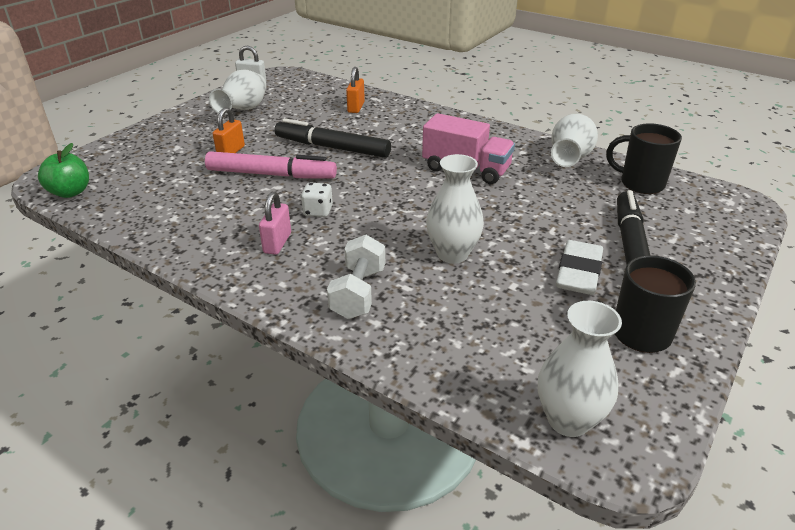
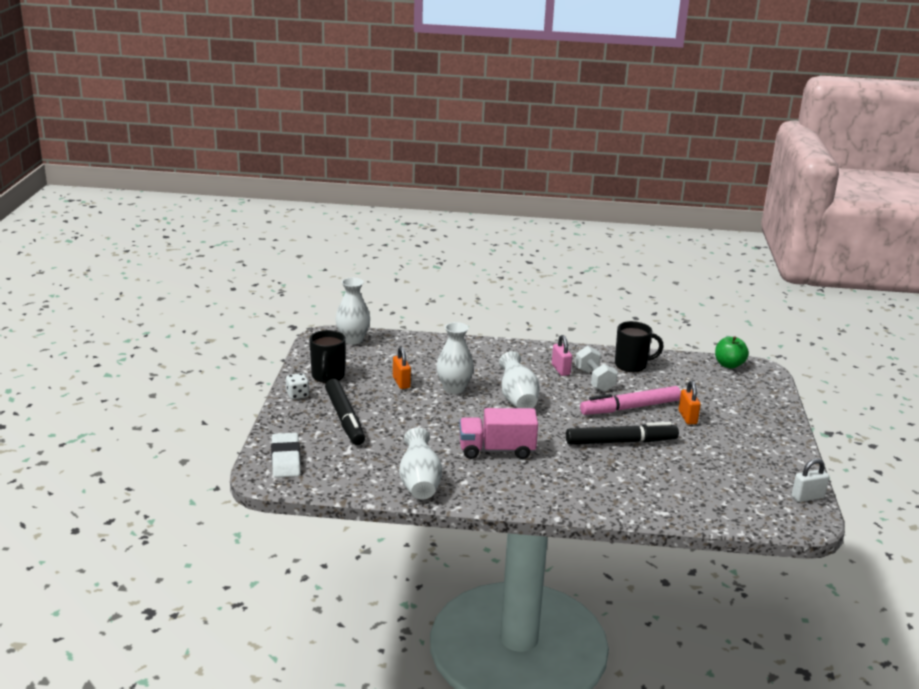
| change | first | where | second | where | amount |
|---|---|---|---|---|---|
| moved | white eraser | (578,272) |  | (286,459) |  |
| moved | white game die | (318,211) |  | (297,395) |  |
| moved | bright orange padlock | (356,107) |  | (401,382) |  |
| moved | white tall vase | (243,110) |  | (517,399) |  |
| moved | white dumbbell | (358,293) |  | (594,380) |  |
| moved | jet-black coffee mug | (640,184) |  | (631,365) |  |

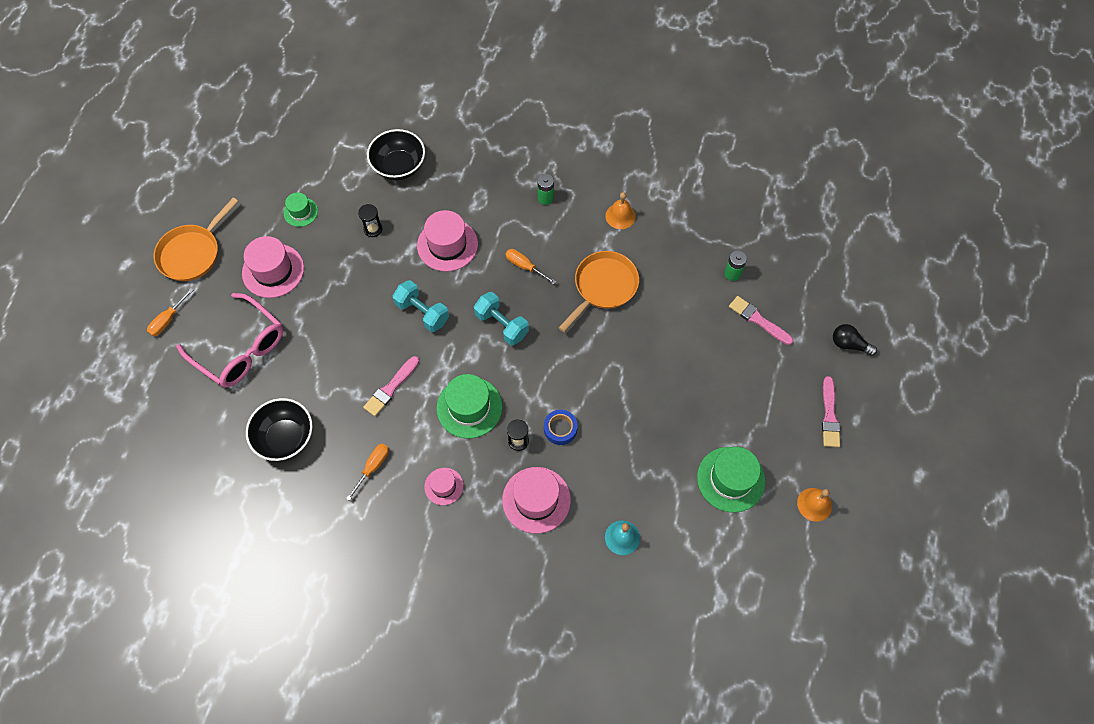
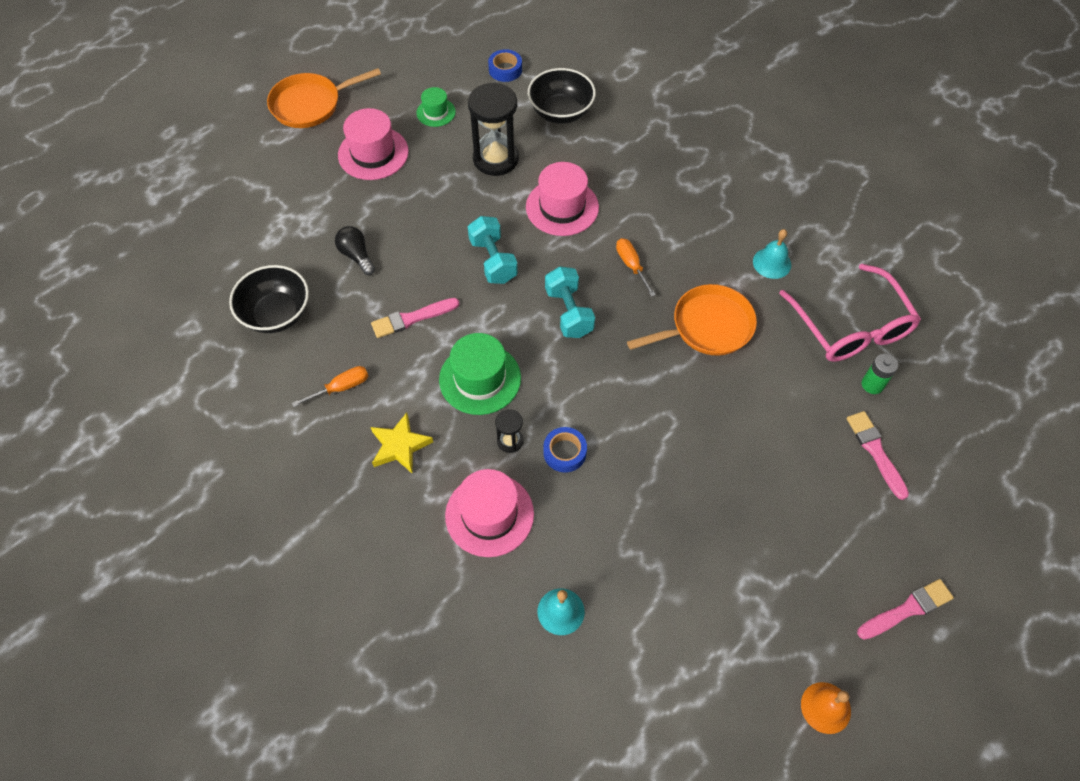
| change | first | where | second | where | amount |
|---|---|---|---|---|---|
| moved | jet-black light bulb | (849,344) |  | (356,256) |  |
| replaced | rose-pink tall hat | (443,486) | bright yellow star shape | (400,446) |  |
| resized | jet-black sandglass | (373,229) |  | (496,159) | x2.09 |
| added |  |  | royal blue sticky tape | (505,70) |  |
| recoloured | bright orange school bell | (620,216) | turquoise school bell | (772,263) |  |
| moved | rose-pink eyeglasses | (240,349) |  | (850,326) |  |
| turned | rose-pink brush | (829,415) |  | (907,609) | 150 degrees counterclockwise |
| removed | bright orange screwdriver | (168,320) |  |  |  |
| removed | leaf-green power cell | (545,198) |  |  |  |
| removed | leaf-green tall hat | (731,479) |  |  |  |

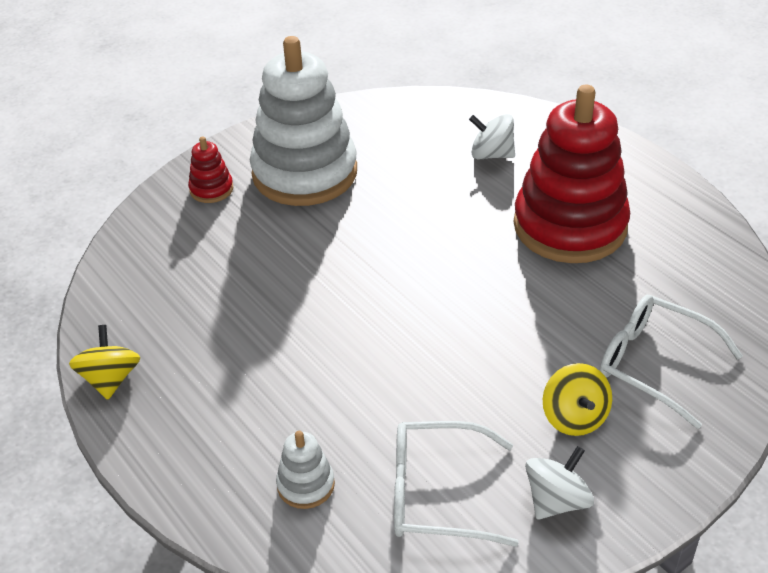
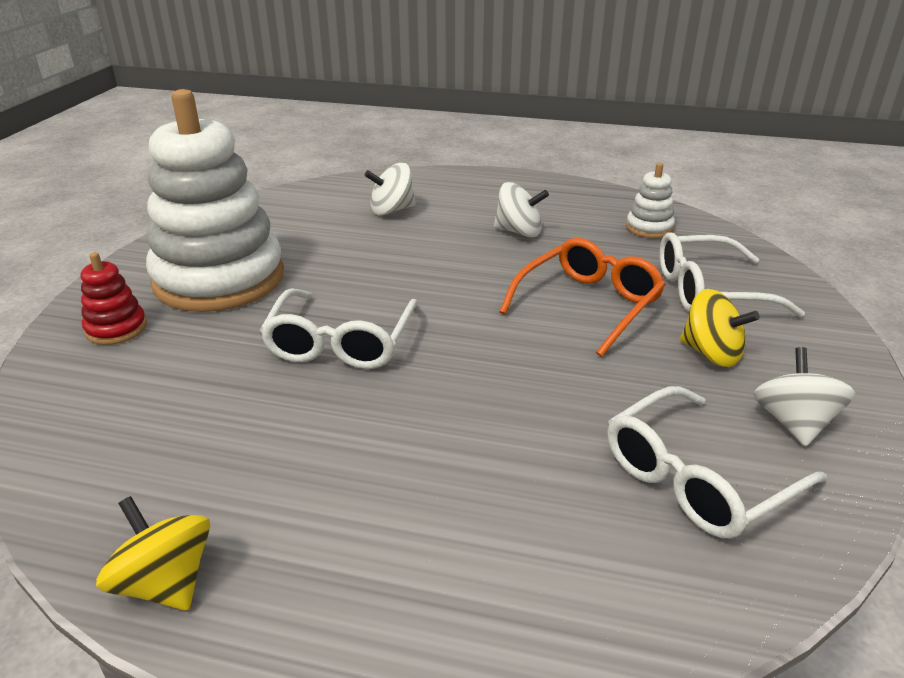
| change | first | where | second | where | amount |
|---|---|---|---|---|---|
| added |  |  | white eyeglasses | (341,342) |  |
| replaced | red ring stacker | (570,226) | white toy top | (519,232) |  |
| added |  |  | bright orange eyeglasses | (588,305) |  |
| moved | white ring stacker | (306,485) |  | (649,228) |  |

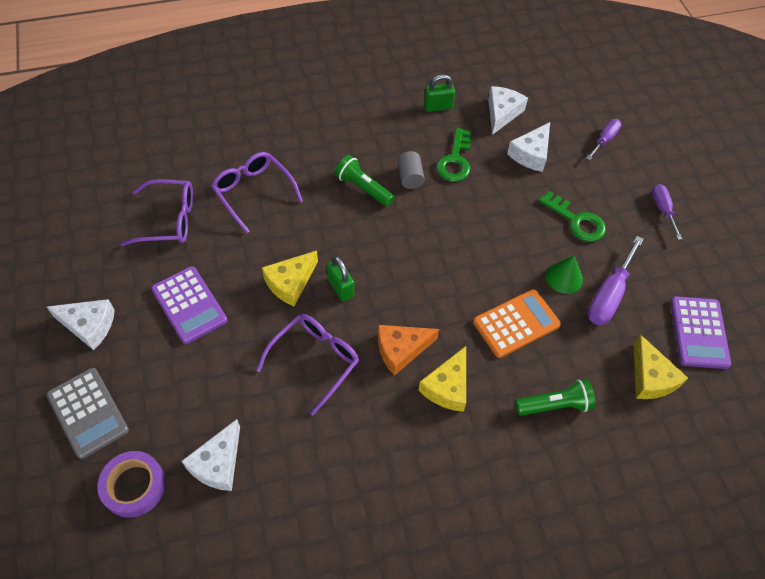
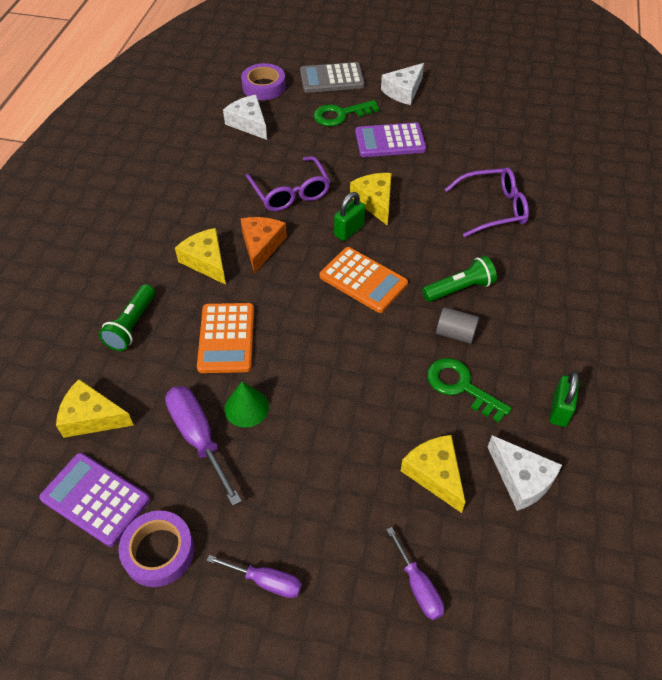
| change | first | where | second | where | amount |
|---|---|---|---|---|---|
| added |  |  | violet sticky tape | (159,551) |  |
| moved | leaf-green key | (576,221) |  | (340,115) |  |
| added |  |  | bright orange calculator | (363,280) |  |
| turned | leaf-green padlock | (340,288) |  | (349,230) | 45 degrees counterclockwise |
| recoloured | white piece of cheese | (531,154) | bright yellow piece of cheese | (435,474) |  |
| removed | violet eyeglasses | (168,220) |  |  |  |

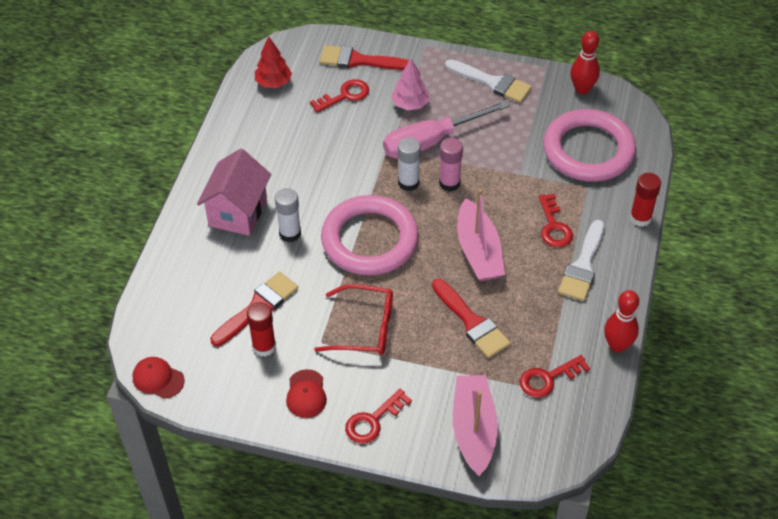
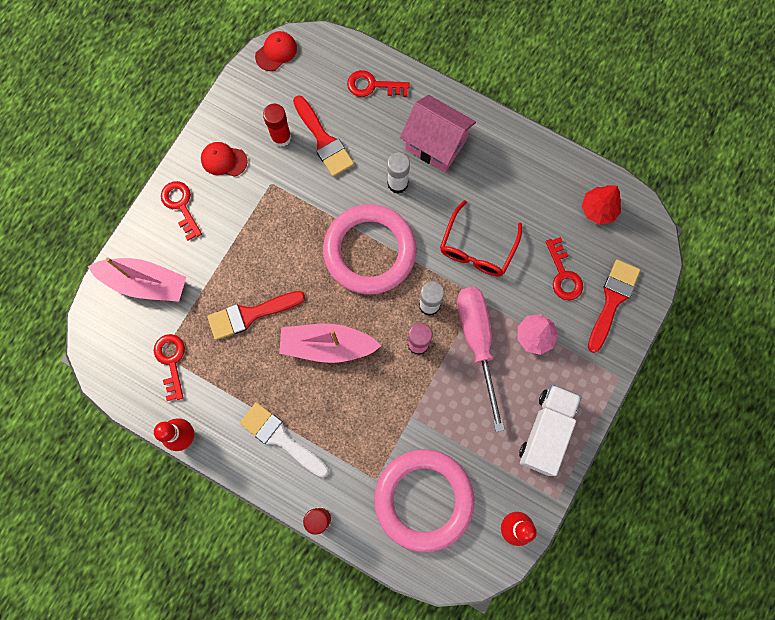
| change | first | where | second | where | amount |
|---|---|---|---|---|---|
| moved | red key | (554,226) |  | (373,86) |  |
| moved | red eyeglasses | (364,328) |  | (477,247) |  |
| replaced | white brush | (492,82) | white lorry | (546,431) |  |

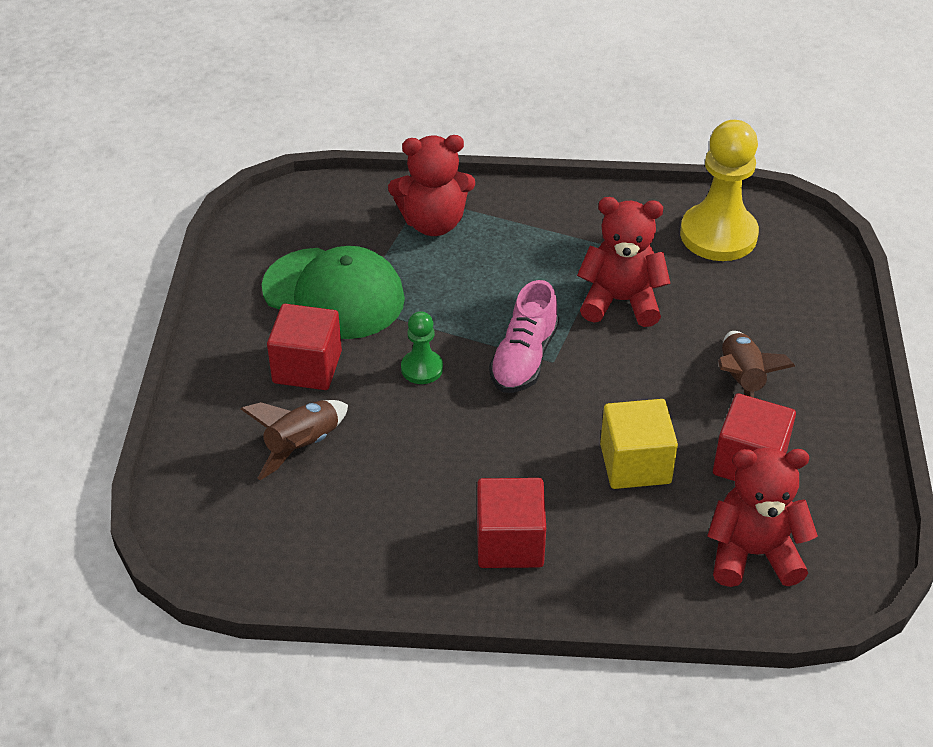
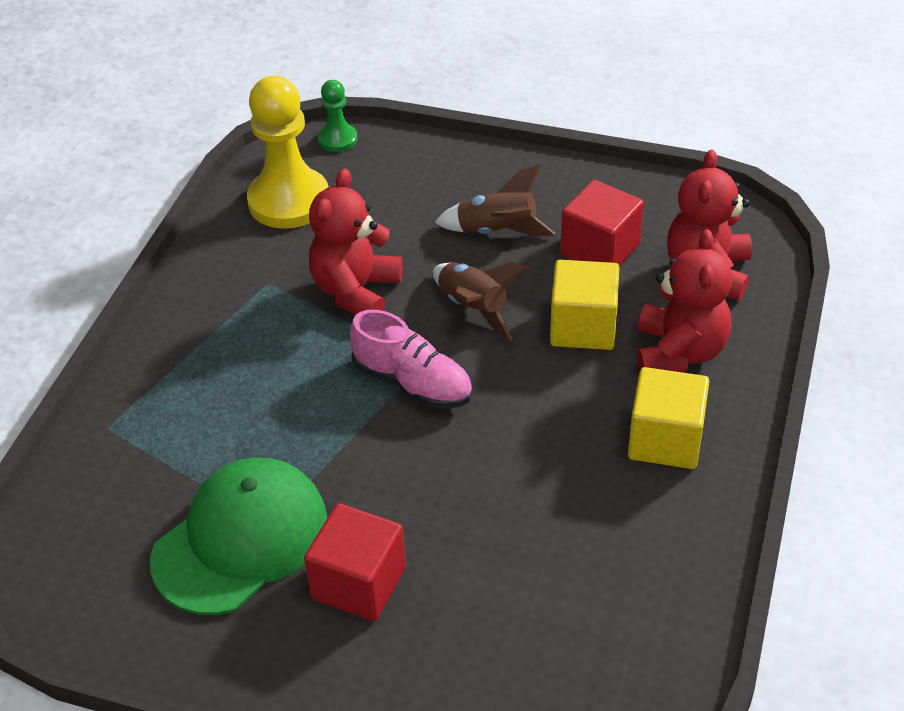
| change | first | where | second | where | amount |
|---|---|---|---|---|---|
| moved | leaf-green pawn | (422,368) |  | (337,139) |  |
| moved | brown spaceship | (302,446) |  | (473,308) |  |
| recoloured | red cube | (510,542) | bright yellow cube | (665,440) |  |
| moved | red stuffed bear | (433,223) |  | (679,352) |  |

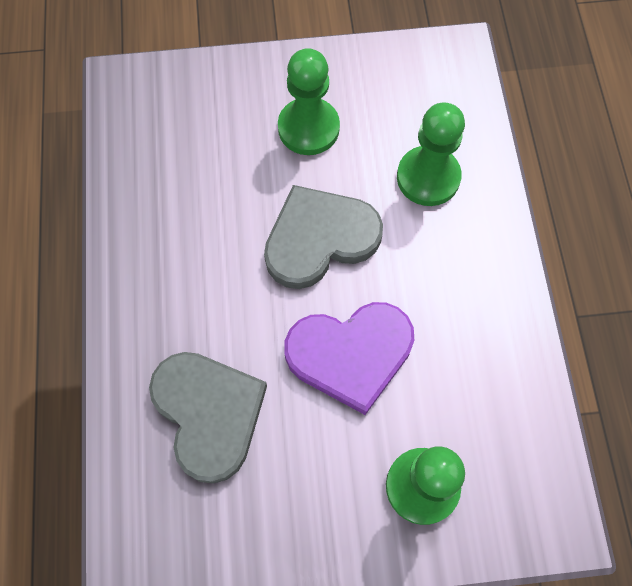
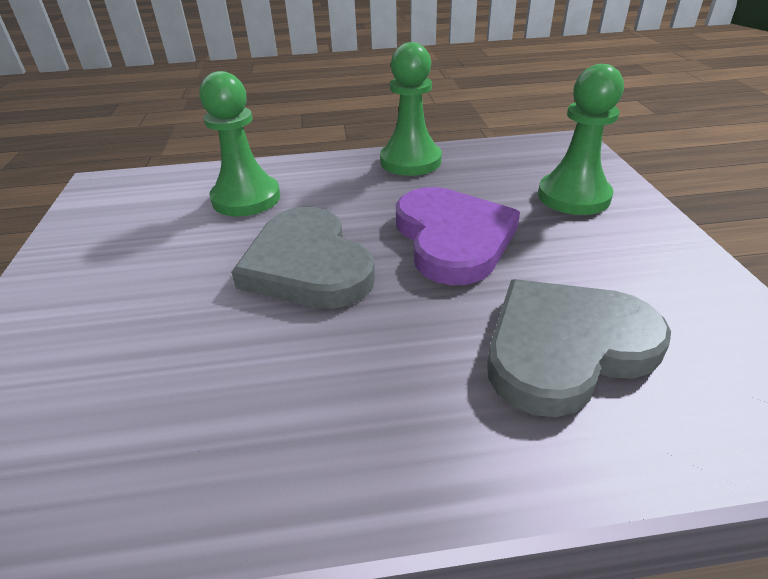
| change | first | where | second | where | amount |
|---|---|---|---|---|---|
| moved | leaf-green pawn | (308,128) |  | (410,161) |  |

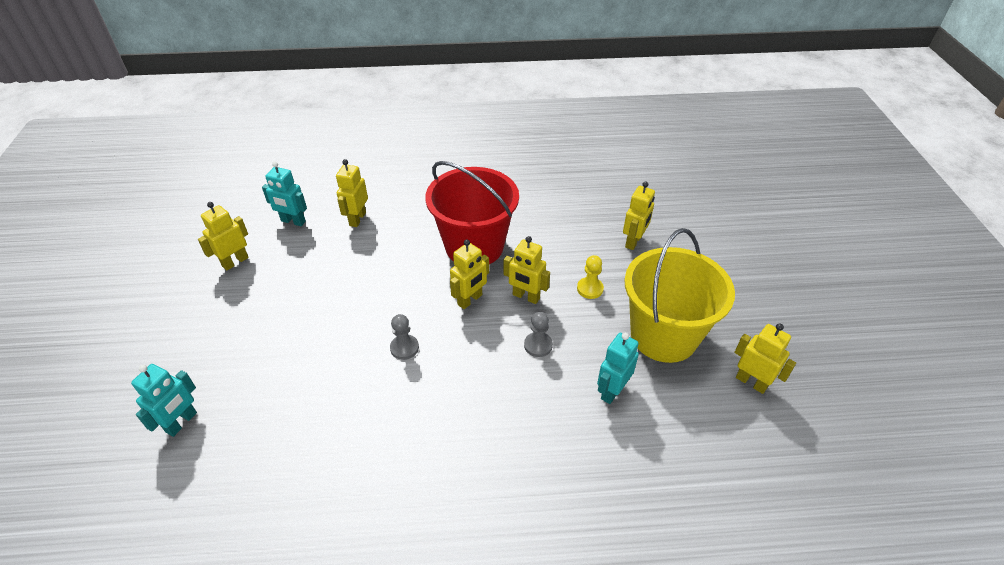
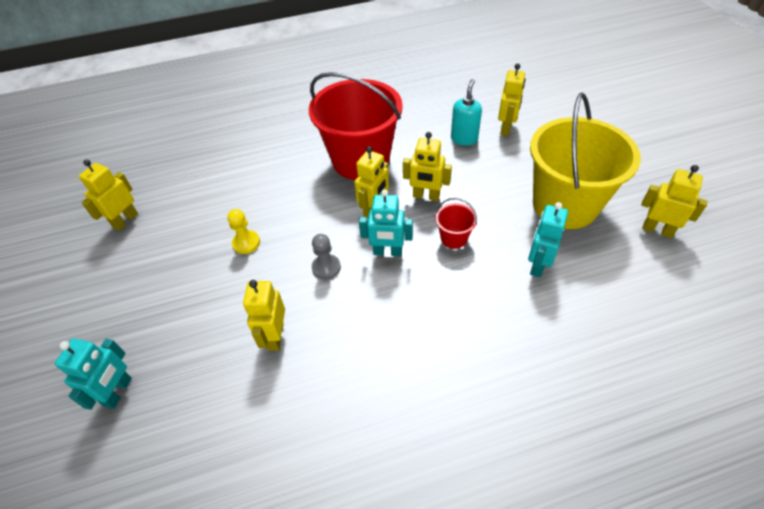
| change | first | where | second | where | amount |
|---|---|---|---|---|---|
| moved | bright yellow pawn | (590,289) |  | (246,243) |  |
| moved | bright yellow toy robot | (357,219) |  | (275,336) |  |
| moved | turquoise toy robot | (293,221) |  | (387,252) |  |
| replaced | gray pawn | (538,345) | red sand bucket | (453,238) |  |
| added |  |  | turquoise soap pump | (464,139) |  |

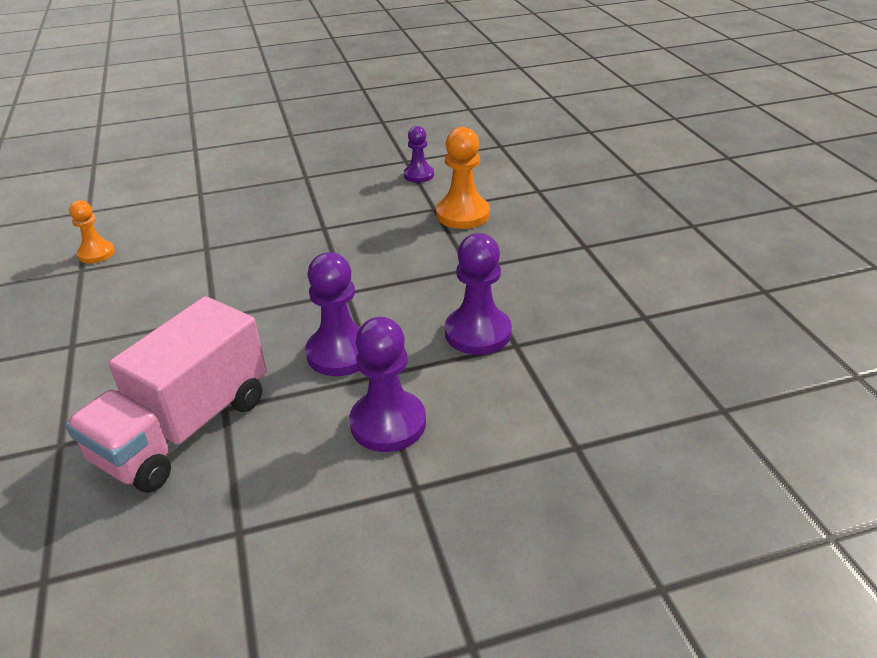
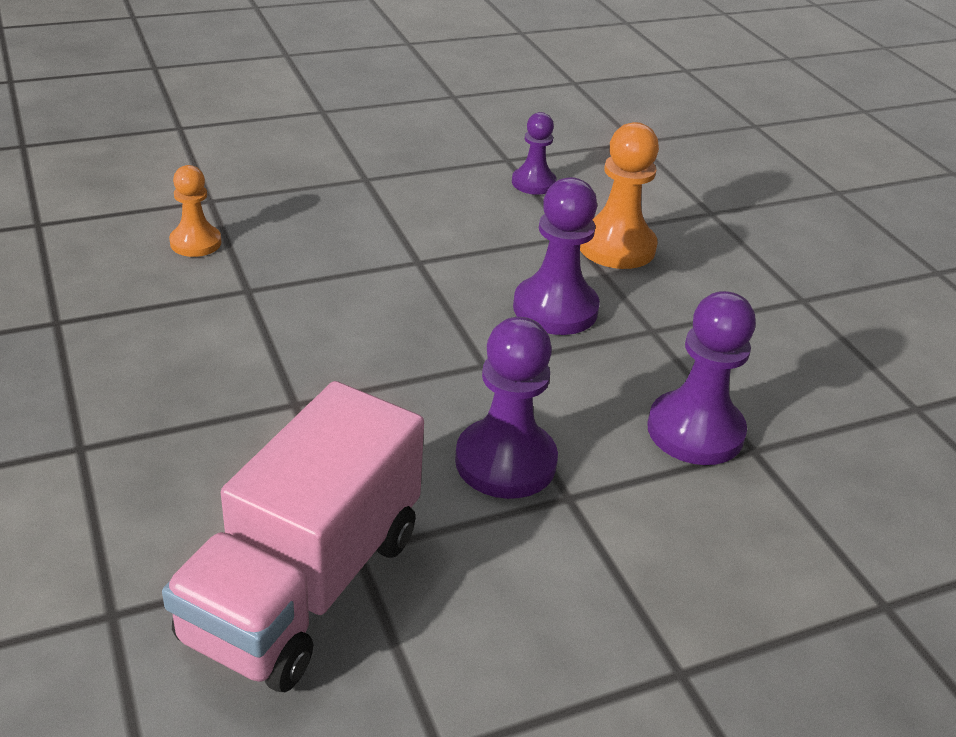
| change | first | where | second | where | amount |
|---|---|---|---|---|---|
| moved | bright orange pawn | (96,253) |  | (195,243) |  |
| moved | violet pawn | (388,423) |  | (555,309) |  |

